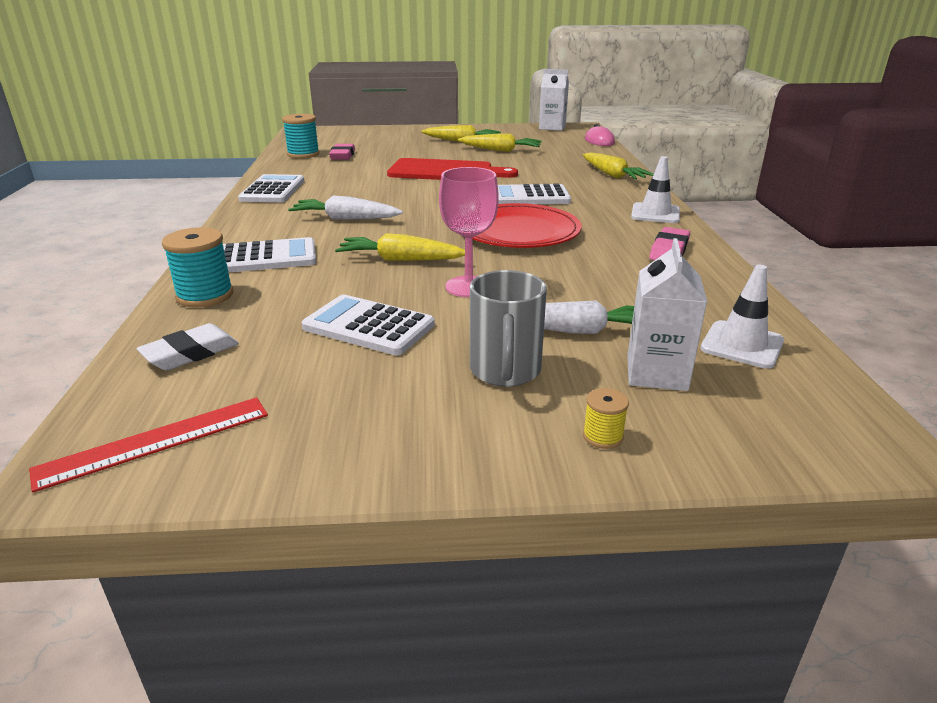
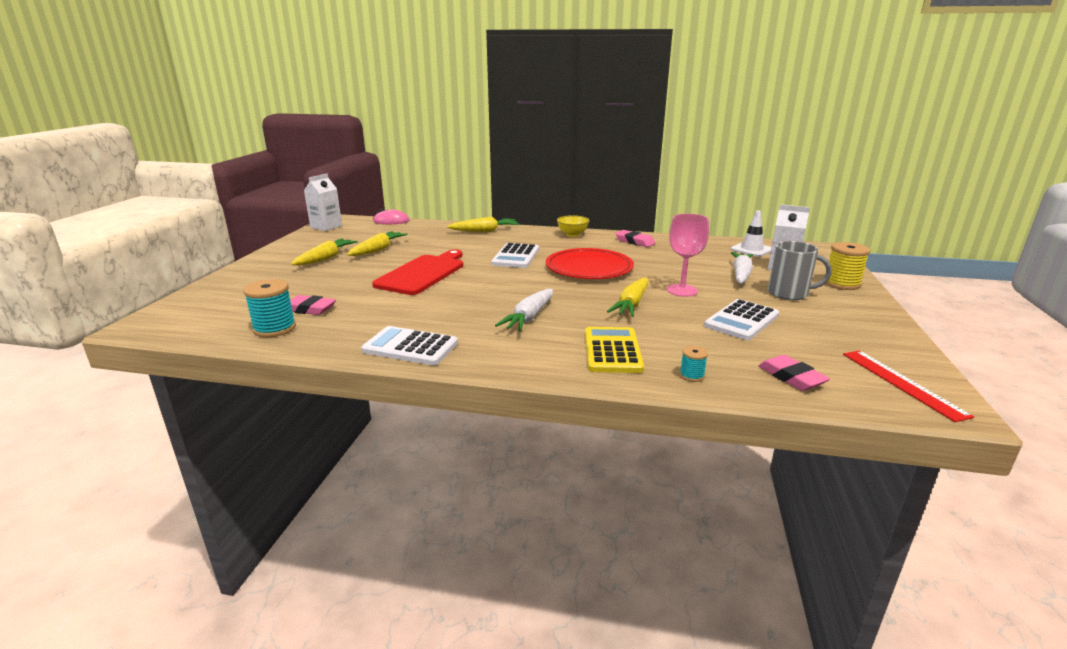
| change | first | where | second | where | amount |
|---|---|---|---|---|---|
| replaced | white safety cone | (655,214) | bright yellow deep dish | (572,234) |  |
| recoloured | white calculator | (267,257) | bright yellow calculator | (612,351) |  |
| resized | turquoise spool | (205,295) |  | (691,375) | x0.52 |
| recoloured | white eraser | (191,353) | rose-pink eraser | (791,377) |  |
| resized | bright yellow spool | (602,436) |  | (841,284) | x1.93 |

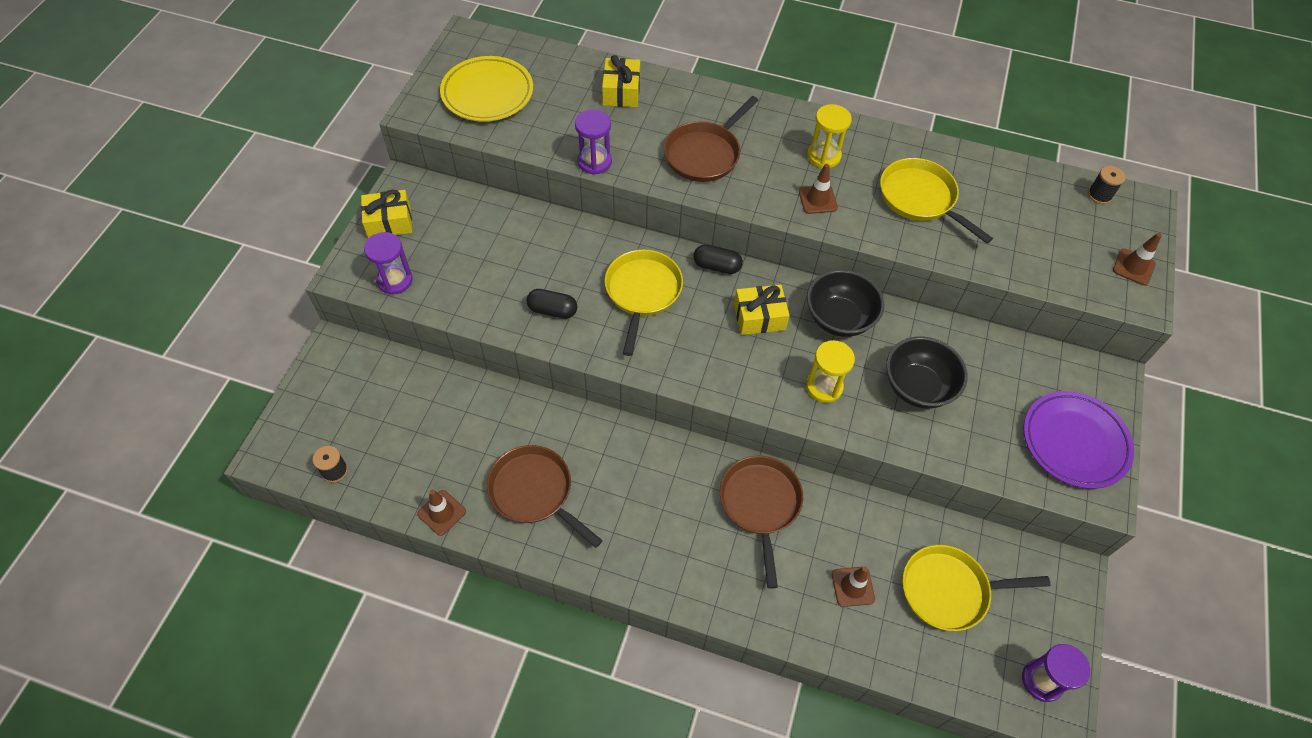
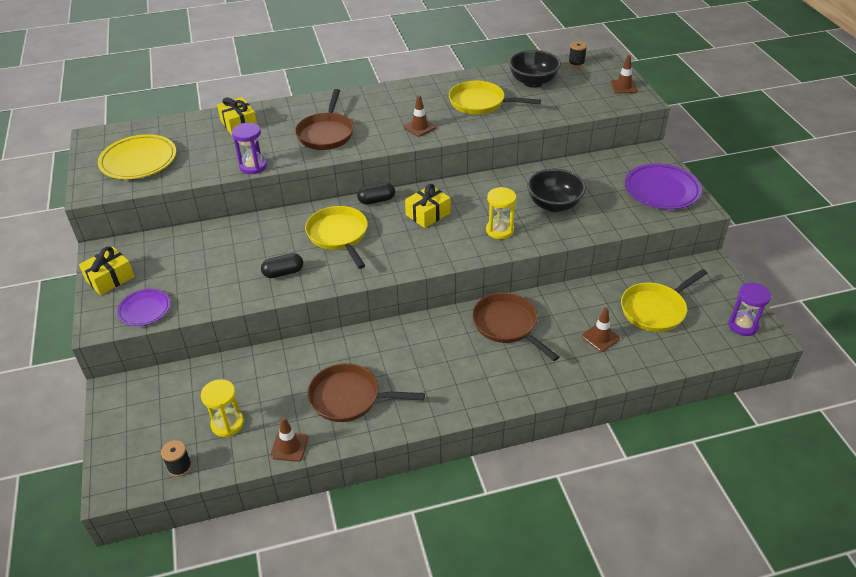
| change | first | where | second | where | amount |
|---|---|---|---|---|---|
| replaced | violet sandglass | (395,280) | violet flat dish | (144,310) |  |
| moved | bright yellow sandglass | (823,156) |  | (227,424) |  |
| moved | jet-black deep dish | (839,318) |  | (533,82) |  |

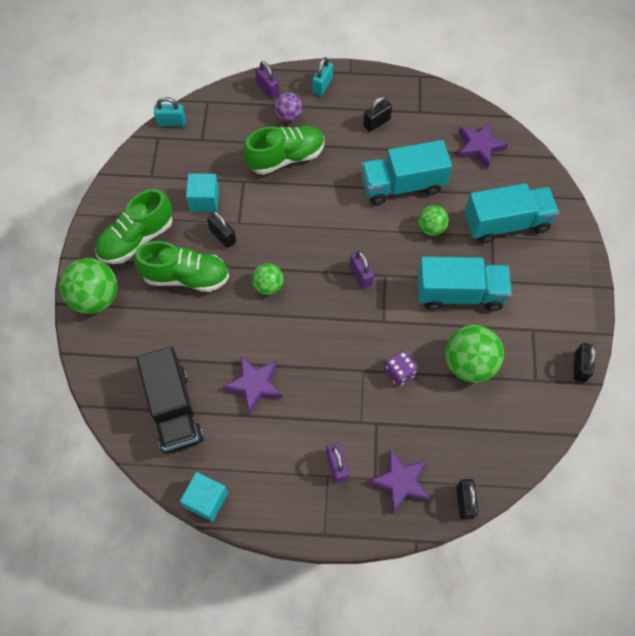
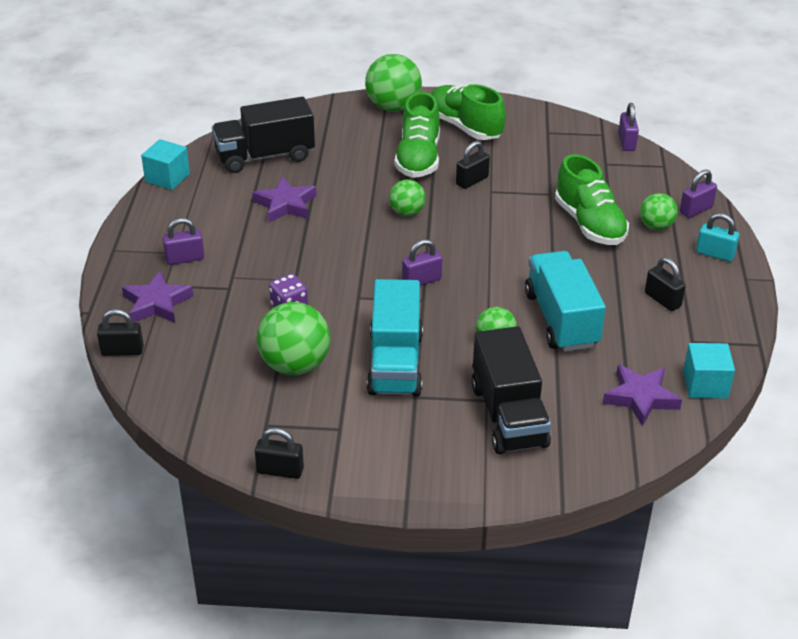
| change | first | where | second | where | amount |
|---|---|---|---|---|---|
| recoloured | turquoise lorry | (506,223) | jet-black lorry | (508,415) |  |
| recoloured | turquoise padlock | (171,122) | violet padlock | (626,142) |  |
| recoloured | violet ball | (288,116) | leaf-green ball | (656,226) |  |
| moved | turquoise cube | (204,200) |  | (705,385) |  |

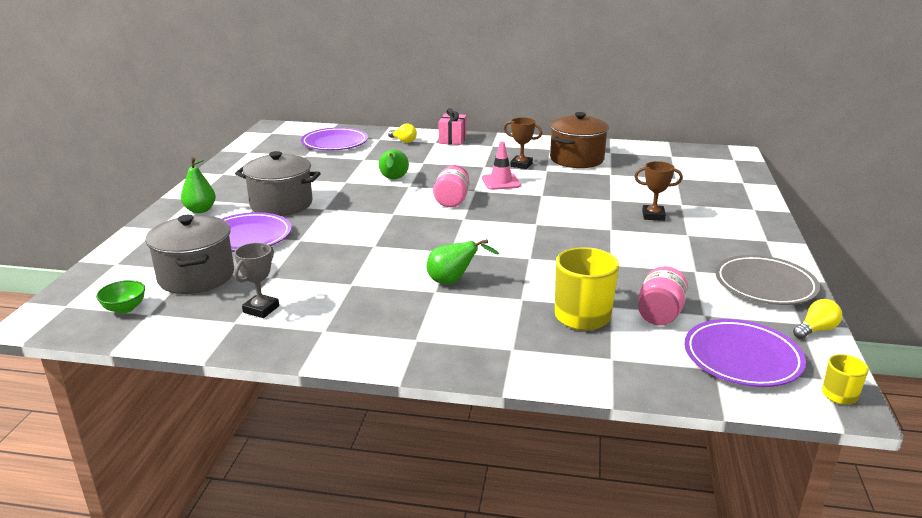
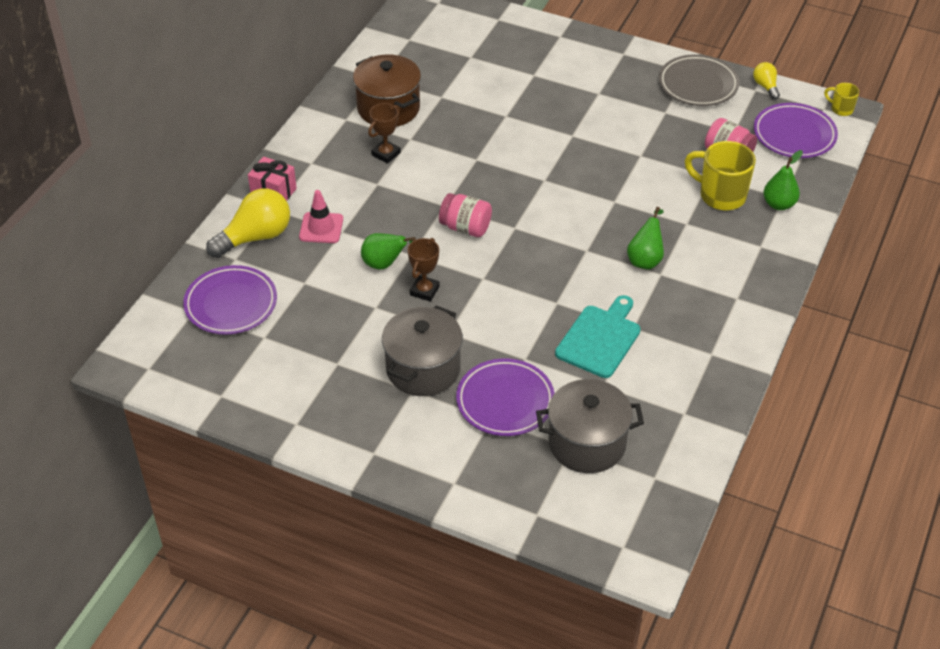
| change | first | where | second | where | amount |
|---|---|---|---|---|---|
| resized | bright yellow light bulb | (403,141) |  | (255,237) | x1.96 |
| moved | rose-pink safety cone | (501,182) |  | (321,228) |  |
| moved | brown prize cup | (653,216) |  | (424,291) |  |
| added |  |  | turquoise bread board | (600,338) |  |
| moved | leaf-green pear fruit | (200,210) |  | (779,204) |  |
| removed | leaf-green deep dish | (125,308) |  |  |  |
| removed | gray prize cup | (261,309) |  |  |  |

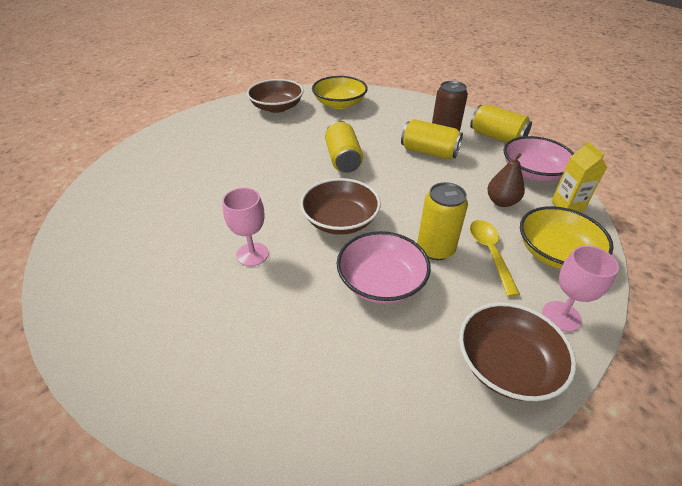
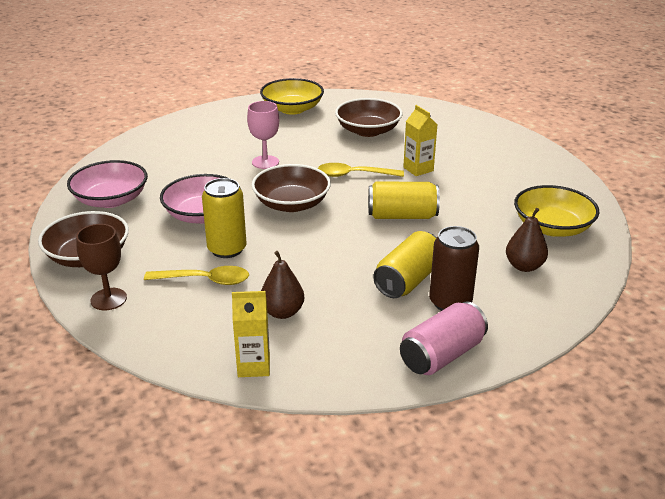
| change | first | where | second | where | amount |
|---|---|---|---|---|---|
| moved | rose-pink deep dish | (533,172) |  | (111,200) |  |
| recoloured | rose-pink chalice | (561,316) | brown chalice | (108,299) |  |
| moved | bright yellow deep dish | (556,253) |  | (292,109) |  |
| added |  |  | bright yellow teaspoon | (354,175) |  |
| moved | brown deep dish | (277,107) |  | (368,131) |  |
| recoloured | bright yellow can | (497,137) | rose-pink can | (442,355) |  |
| added |  |  | bright yellow carton | (418,169) |  |
| added |  |  | brown pear fruit | (524,266) |  |

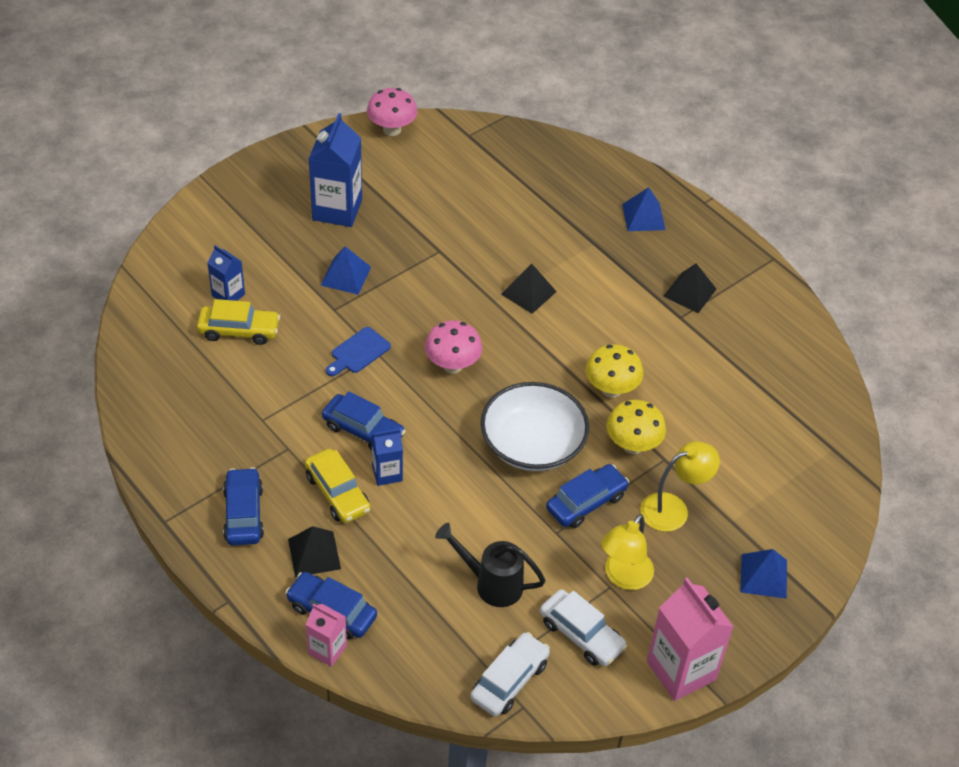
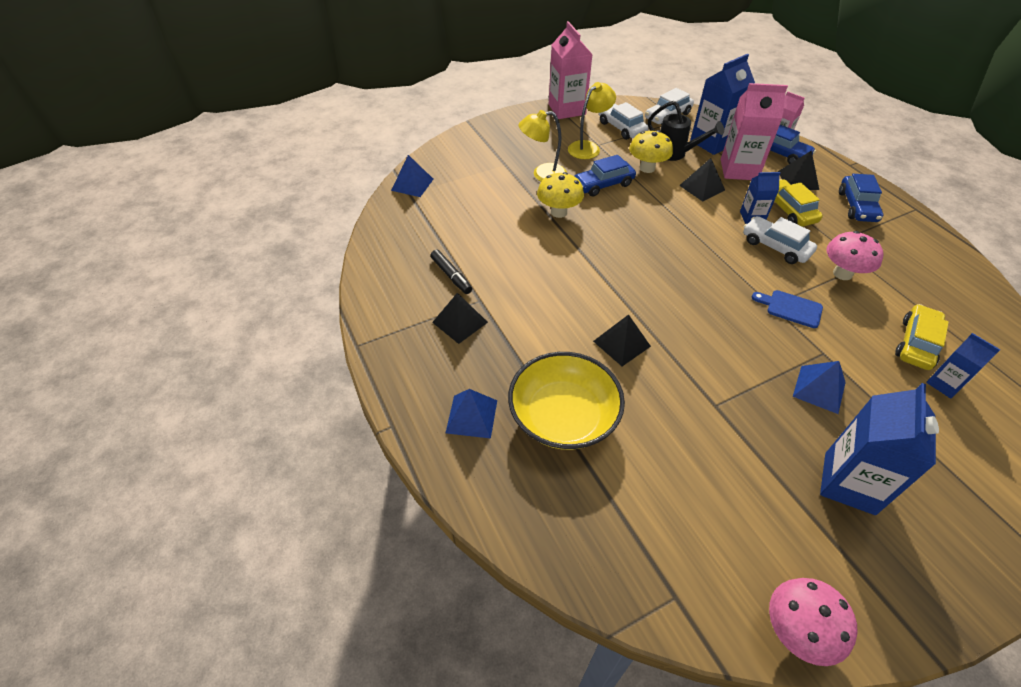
| change | first | where | second | where | amount |
|---|---|---|---|---|---|
| moved | royal blue pyramid shape | (764,576) |  | (412,184) |  |
| added |  |  | jet-black marker | (451,276) |  |
| added |  |  | bright yellow deep dish | (563,416) |  |
| moved | bright yellow fungus | (611,389) |  | (647,168) |  |
| added |  |  | jet-black pyramid shape | (702,187) |  |
| added |  |  | royal blue carton | (712,142) |  |
| added |  |  | rose-pink carton | (739,170) |  |
| recoloured | royal blue car | (363,430) | white car | (775,247) |  |
| turned | royal blue bread board | (358,352) |  | (790,308) | 120 degrees counterclockwise |
| moved | rose-pink fungus | (452,365) |  | (842,273) |  |
| turned | bright yellow car | (239,331) |  | (916,344) | 105 degrees clockwise |
| removed | white deep dish | (532,444) |  |  |  |

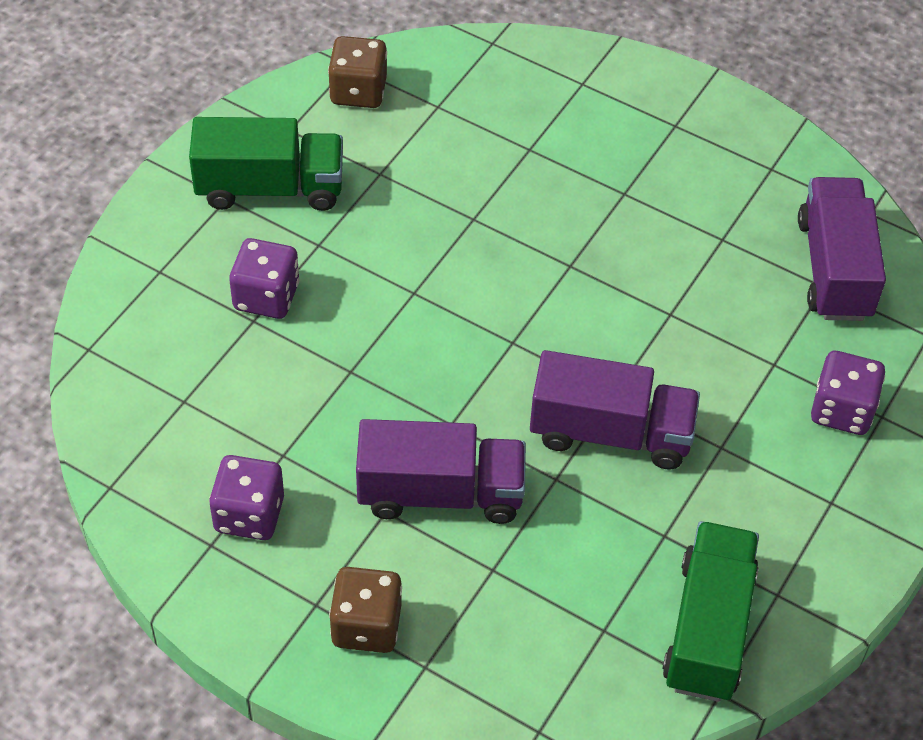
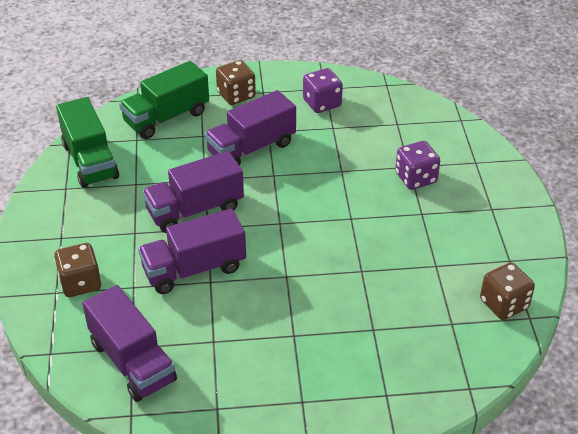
| change | first | where | second | where | amount |
|---|---|---|---|---|---|
| recoloured | violet game die | (842,410) | brown game die | (80,283) |  |
| moved | leaf-green lorry | (270,188) |  | (166,117) |  |
| added |  |  | violet lorry | (194,269) |  |

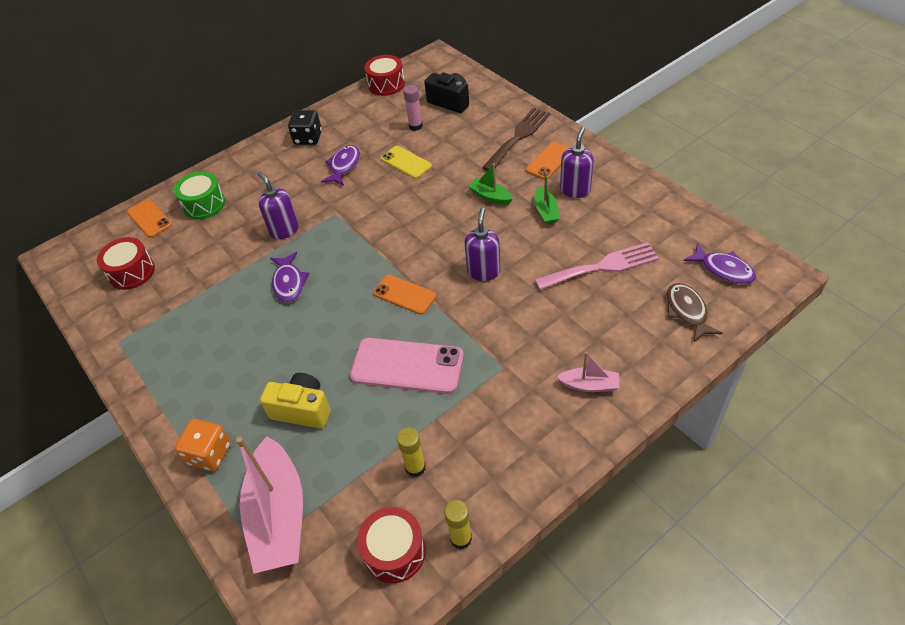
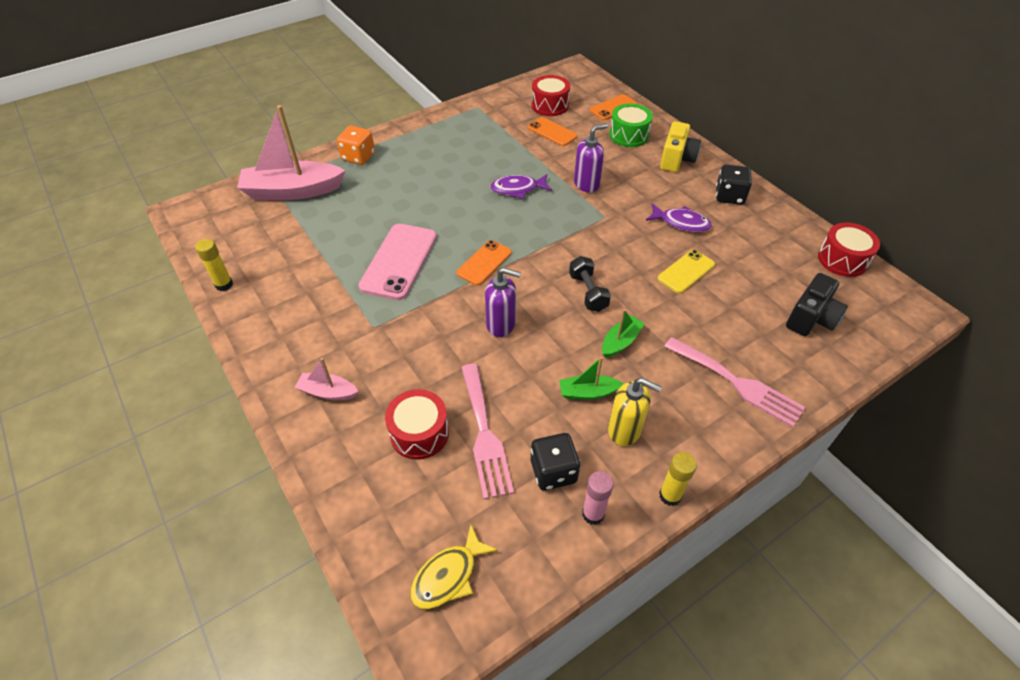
| change | first | where | second | where | amount |
|---|---|---|---|---|---|
| turned | rose-pink toy boat | (589,385) |  | (328,392) | 90 degrees clockwise |
| moved | red drum | (394,551) |  | (419,433) |  |
| recoloured | violet fish figure | (723,269) | bright yellow fish figure | (448,575) |  |
| moved | bright orange smartphone | (549,161) |  | (552,132) |  |
| added |  |  | jet-black game die | (553,471) |  |
| added |  |  | jet-black dumbbell | (588,292) |  |
| moved | rose-pink stick of glue | (415,126) |  | (593,514) |  |
| recoloured | violet soap pump | (575,190) | bright yellow soap pump | (625,430) |  |
| moved | bright yellow stick of glue | (415,468) |  | (670,495) |  |
| moved | bright yellow camera | (302,410) |  | (676,159) |  |
| recoloured | brown dinner fork | (518,137) | rose-pink dinner fork | (737,383) |  |
| removed | brown fish figure | (687,311) |  |  |  |

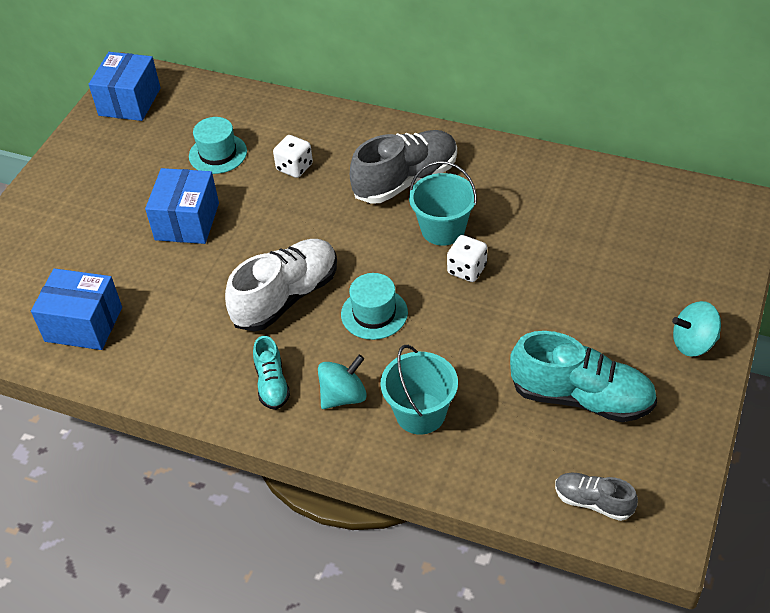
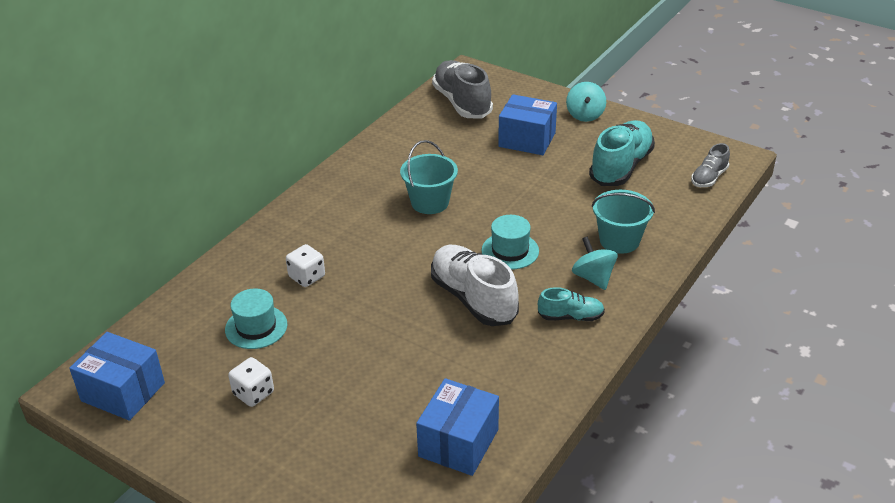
| change | first | where | second | where | amount |
|---|---|---|---|---|---|
| moved | white game die | (467,269) |  | (253,393) |  |
| moved | gray sneaker | (405,180) |  | (462,103) |  |
| moved | royal blue package | (187,221) |  | (527,140) |  |

